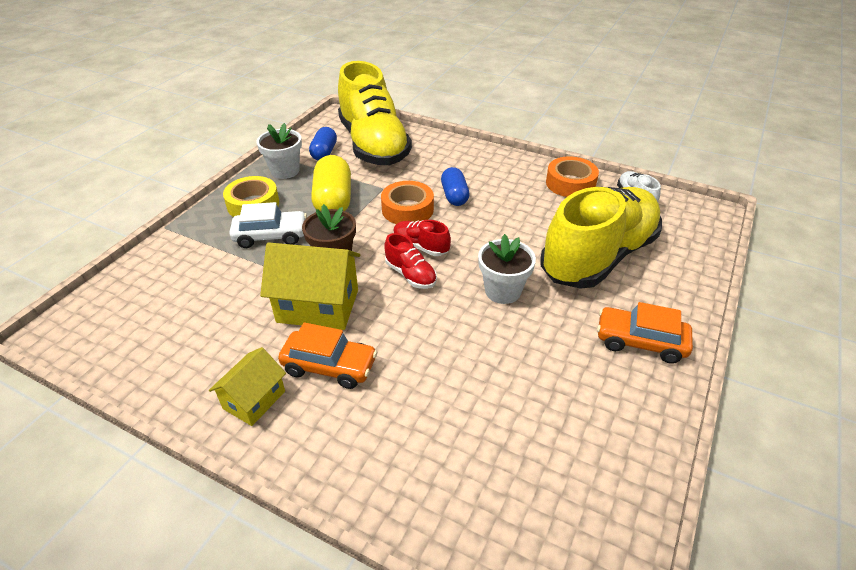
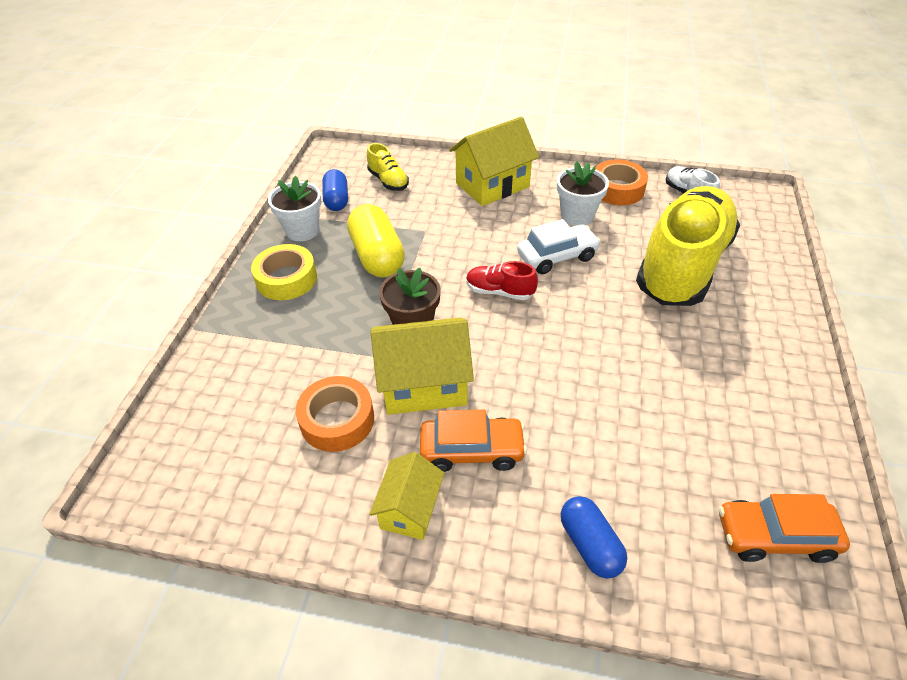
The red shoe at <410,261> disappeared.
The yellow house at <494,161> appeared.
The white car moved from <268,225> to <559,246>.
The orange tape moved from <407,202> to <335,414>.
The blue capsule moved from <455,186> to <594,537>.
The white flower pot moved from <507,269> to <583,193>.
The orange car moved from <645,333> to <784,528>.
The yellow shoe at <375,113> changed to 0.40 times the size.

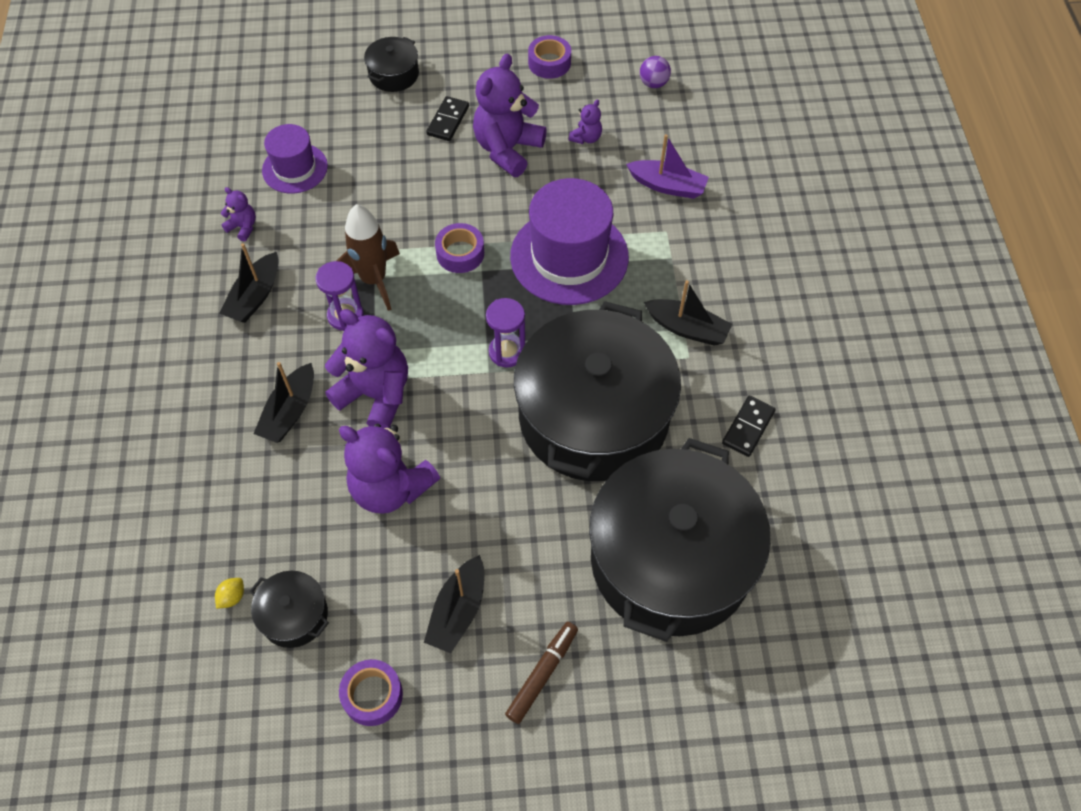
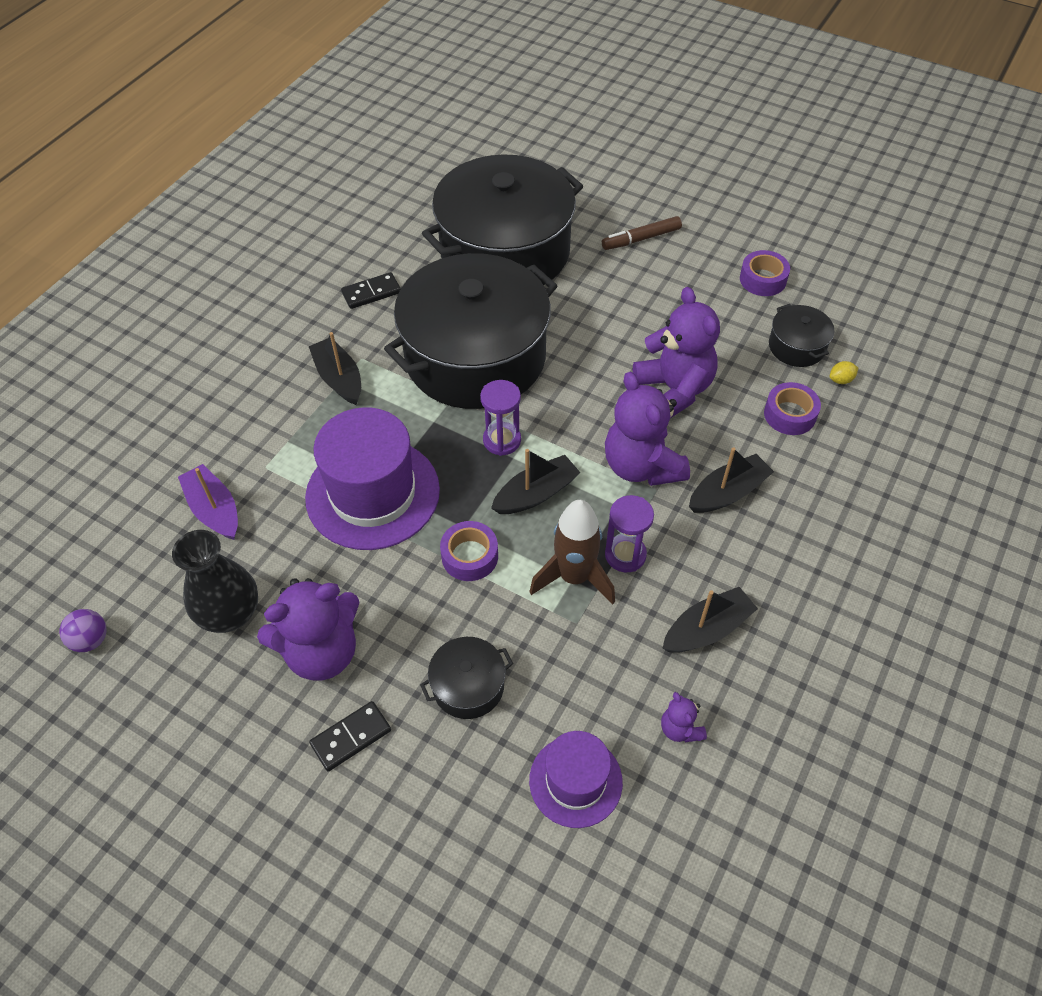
The black pot moved from <391,64> to <466,678>.
The black boat moved from <454,604> to <535,481>.
The purple tape moved from <549,57> to <792,408>.
The purple teddy bear at <585,121> was replaced by the black vase at <215,581>.

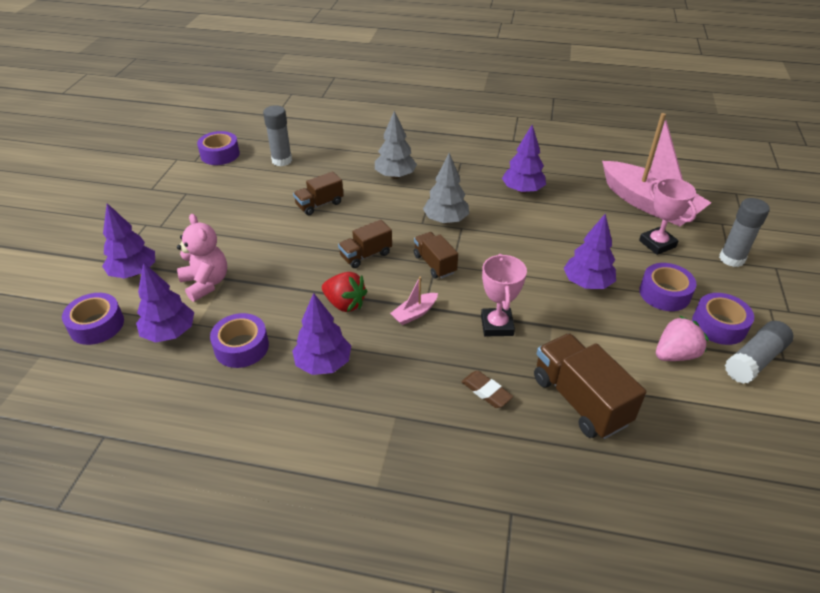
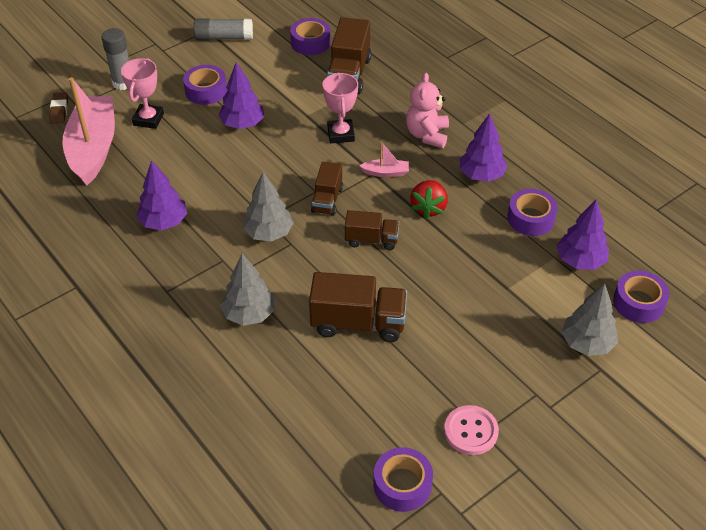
The grey glue stick at <277,135> disappeared.
The pink strawberry at <682,338> disappeared.
The pink button at <471,430> appeared.
The pink teddy bear moved from <202,258> to <427,110>.
The brown eraser moved from <487,389> to <58,108>.
The purple tape moved from <723,319> to <310,36>.
The purple tree at <128,241> became the grey tree at <590,319>.
The red strawberry at <344,292> turned 150 degrees counterclockwise.
The pink trophy at <504,295> turned 45 degrees counterclockwise.
The brown truck at <318,193> changed to 1.65 times the size.

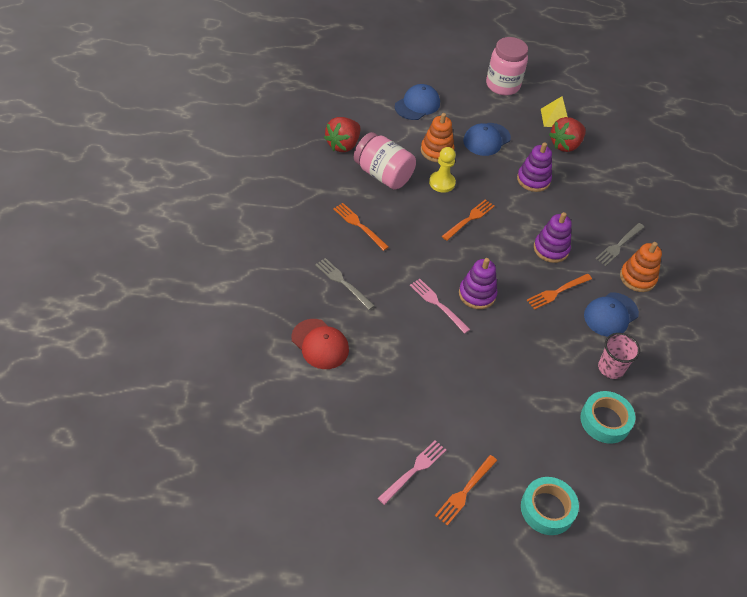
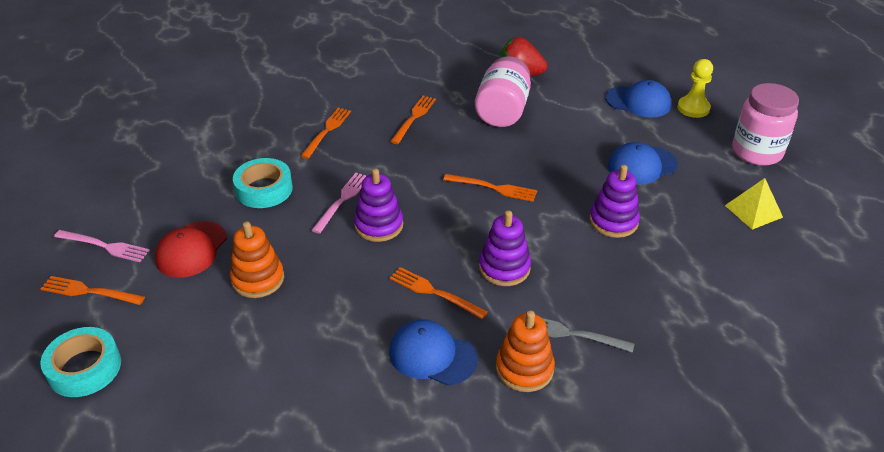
The red strawberry at <567,134> disappeared.
The pink cup at <619,356> disappeared.
The red cap moved from <320,344> to <191,249>.
The orange stacking toy moved from <438,137> to <257,260>.
The yellow pawn moved from <442,170> to <695,88>.
The turquoise tape moved from <607,417> to <263,183>.
The grey fork at <345,284> became the orange fork at <326,133>.
The blue cap at <487,139> turned 45 degrees counterclockwise.

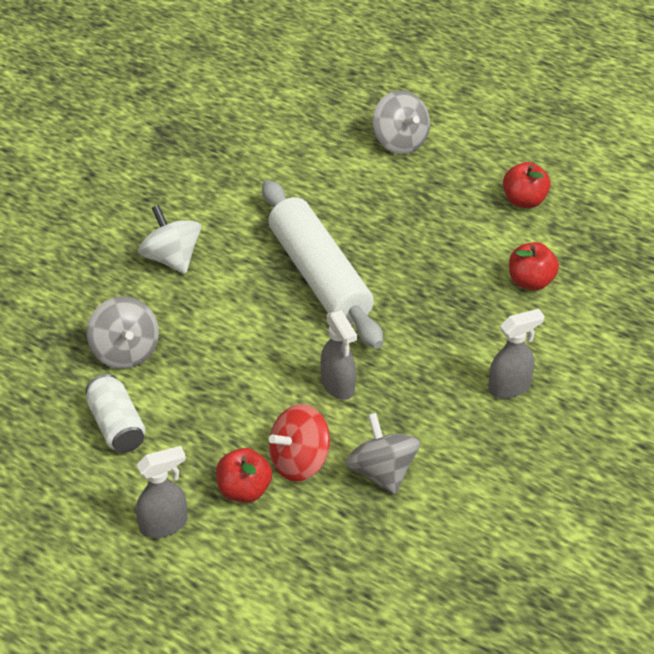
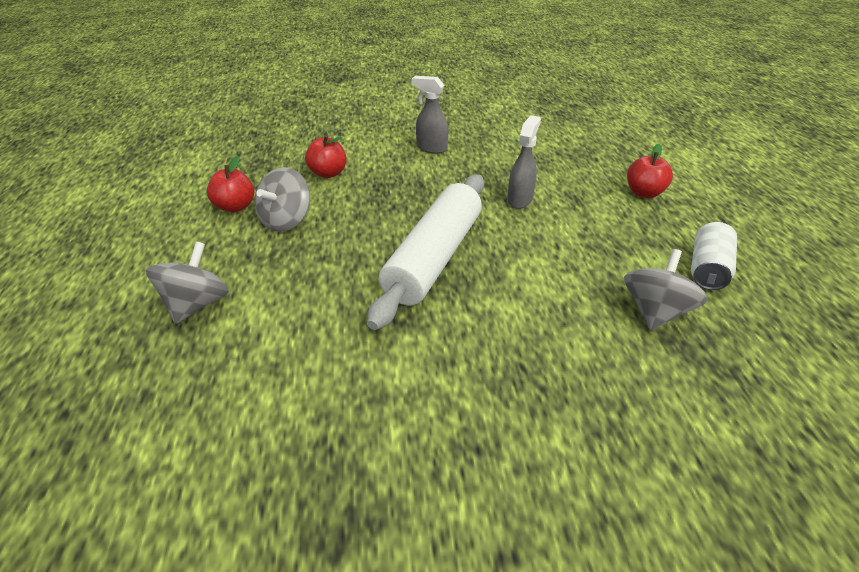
The grey spray bottle at <161,492> disappeared.
The white spinning top at <169,239> disappeared.
The red spinning top at <299,443> disappeared.
The grey spinning top moved from <383,453> to <282,199>.

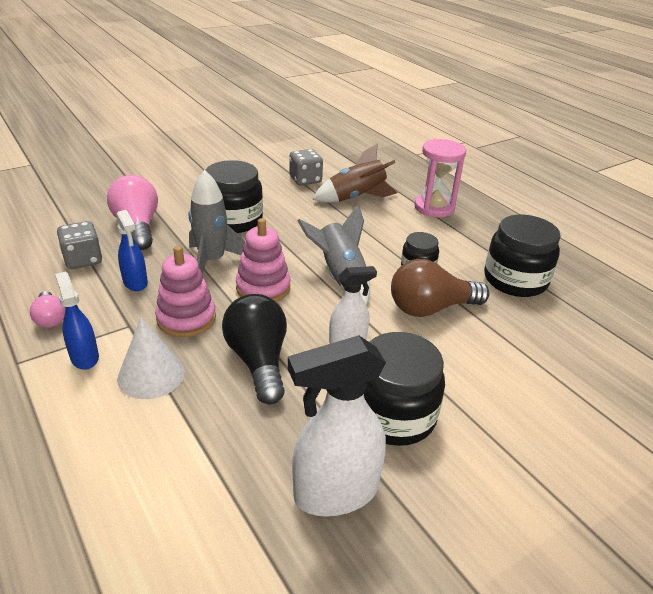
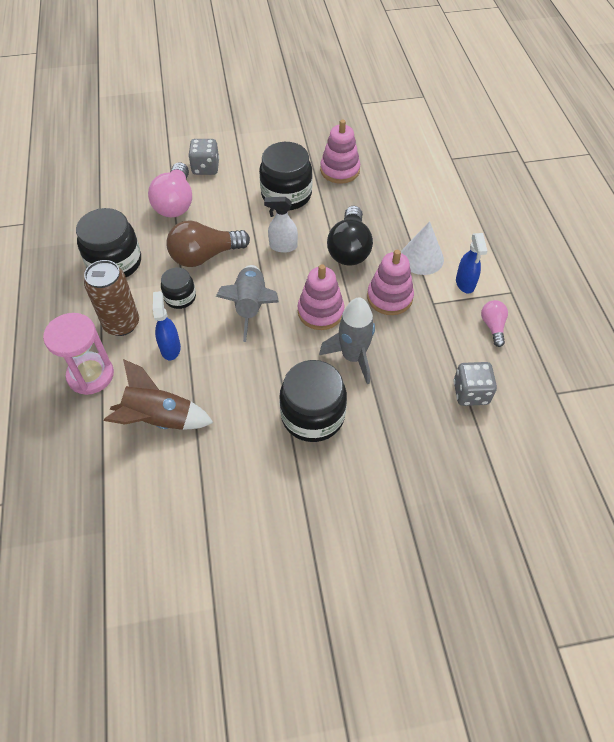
The brown can at <111,298> appeared.
The pink light bulb moved from <132,212> to <170,189>.
The blue spray bottle moved from <132,250> to <167,325>.
The grey dice moved from <306,167> to <203,157>.
The white spray bottle at <337,426> was replaced by the pink stacking toy at <340,152>.
The brown light bulb at <440,288> turned 150 degrees clockwise.

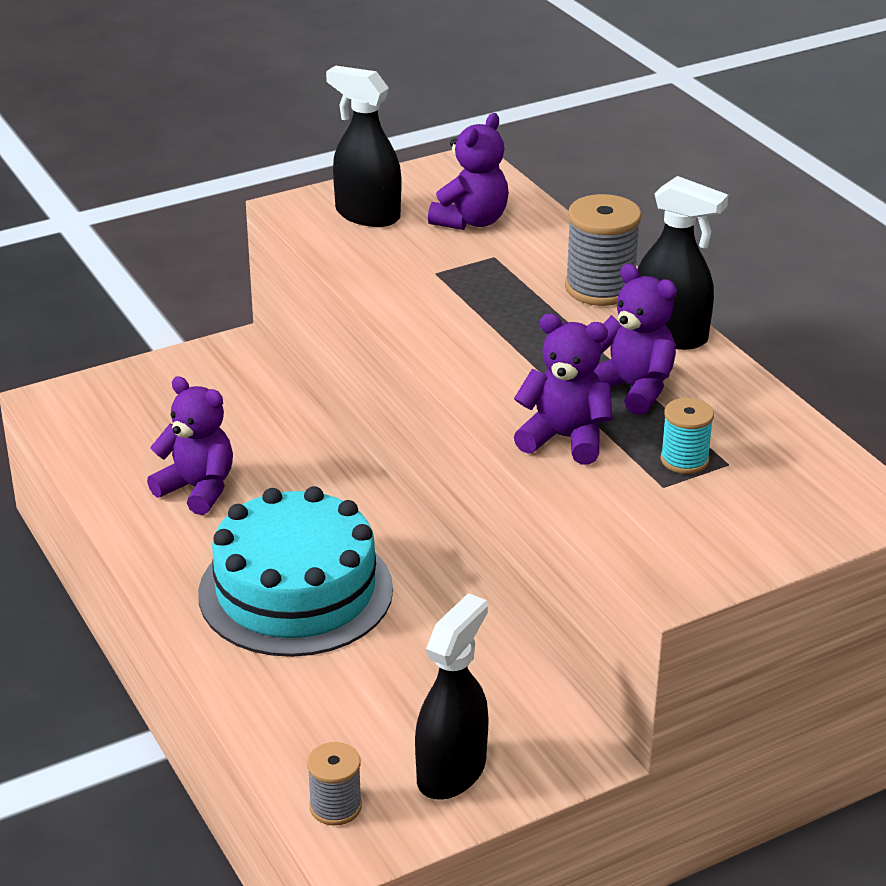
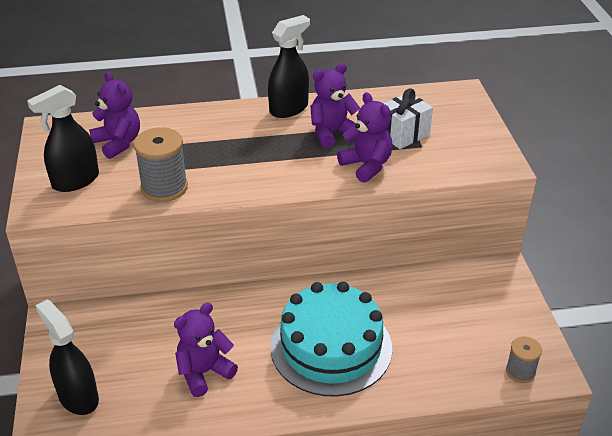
The black spray bottle moved from <452,696> to <67,357>.
The grey spool moved from <603,250> to <161,164>.
The turquoise spool at <687,436> was replaced by the white gift at <408,118>.
The purple teddy bear at <563,389> turned 105 degrees clockwise.

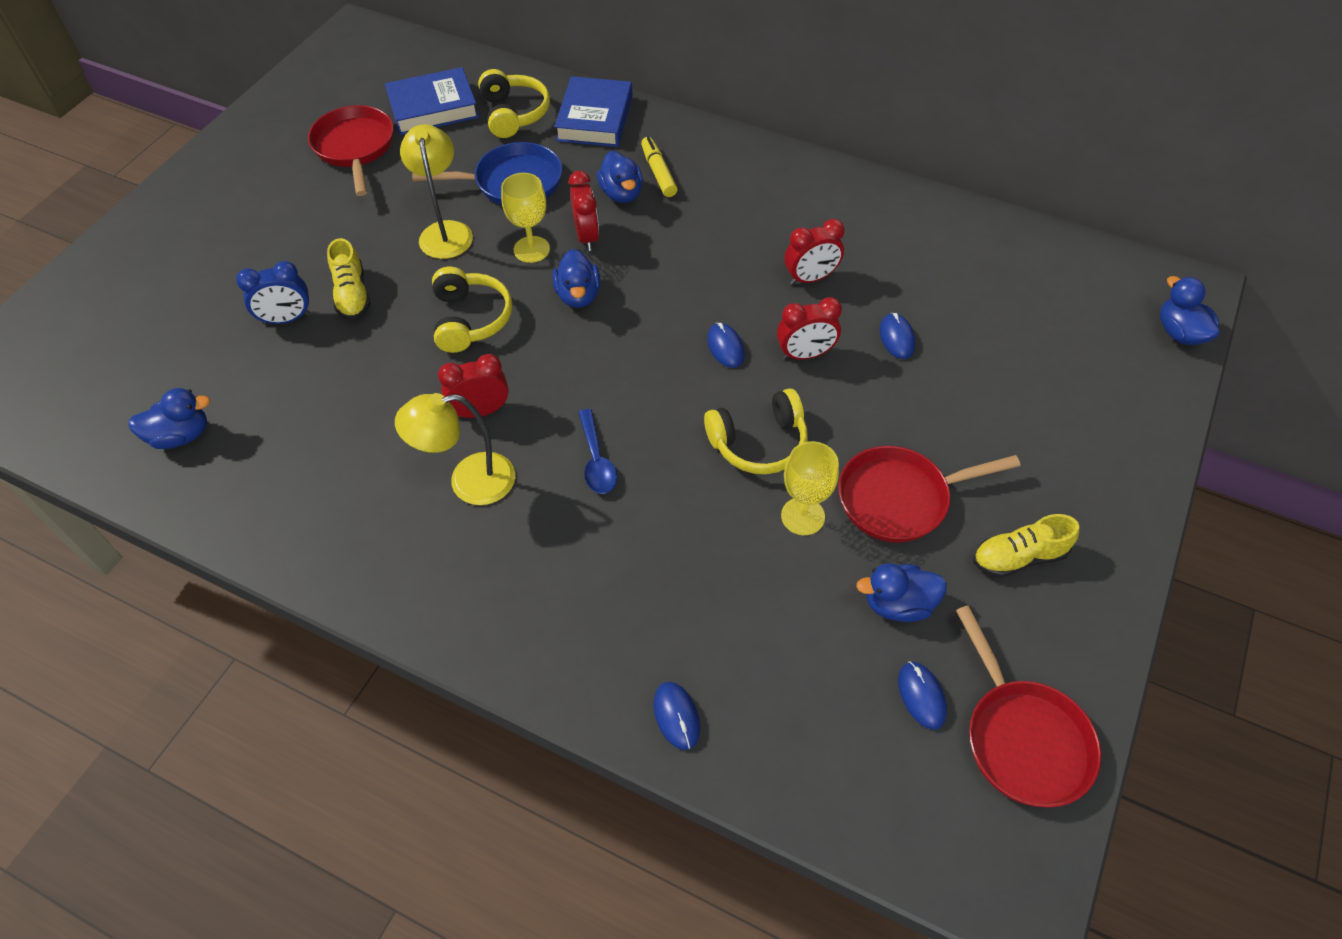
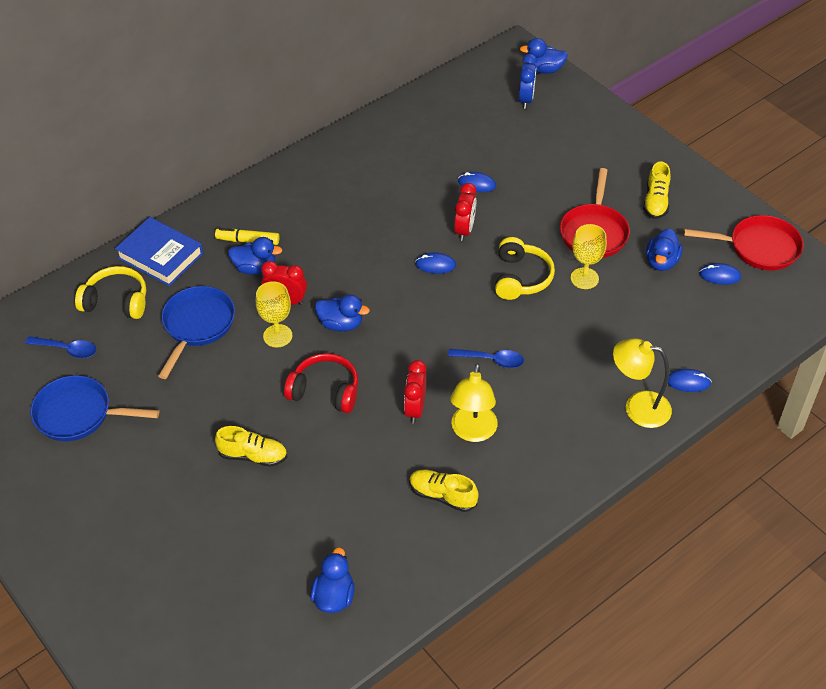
The red clock at <814,252> disappeared.
The yellow shoe at <444,490> appeared.
The blue clock moved from <273,293> to <528,81>.
The yellow lamp moved from <436,191> to <642,383>.
The blue book at <432,101> was replaced by the blue spoon at <60,347>.
The red pan at <351,150> became the blue pan at <94,408>.
The yellow headphones at <472,310> became the red headphones at <321,383>.

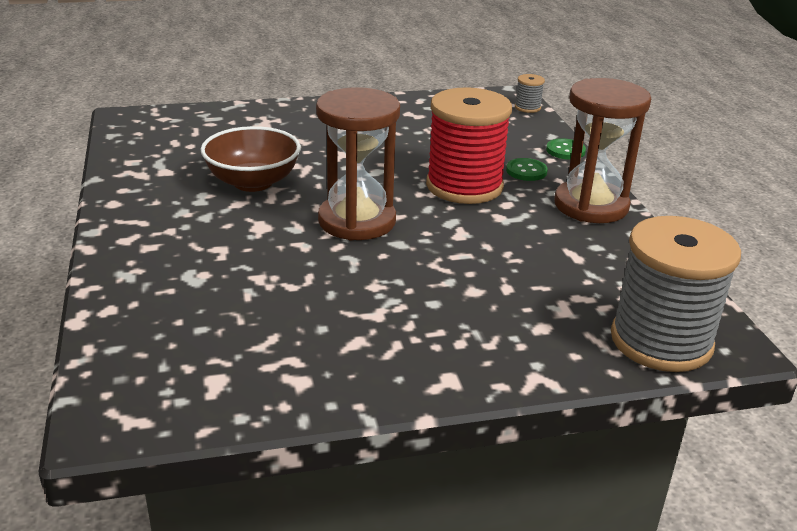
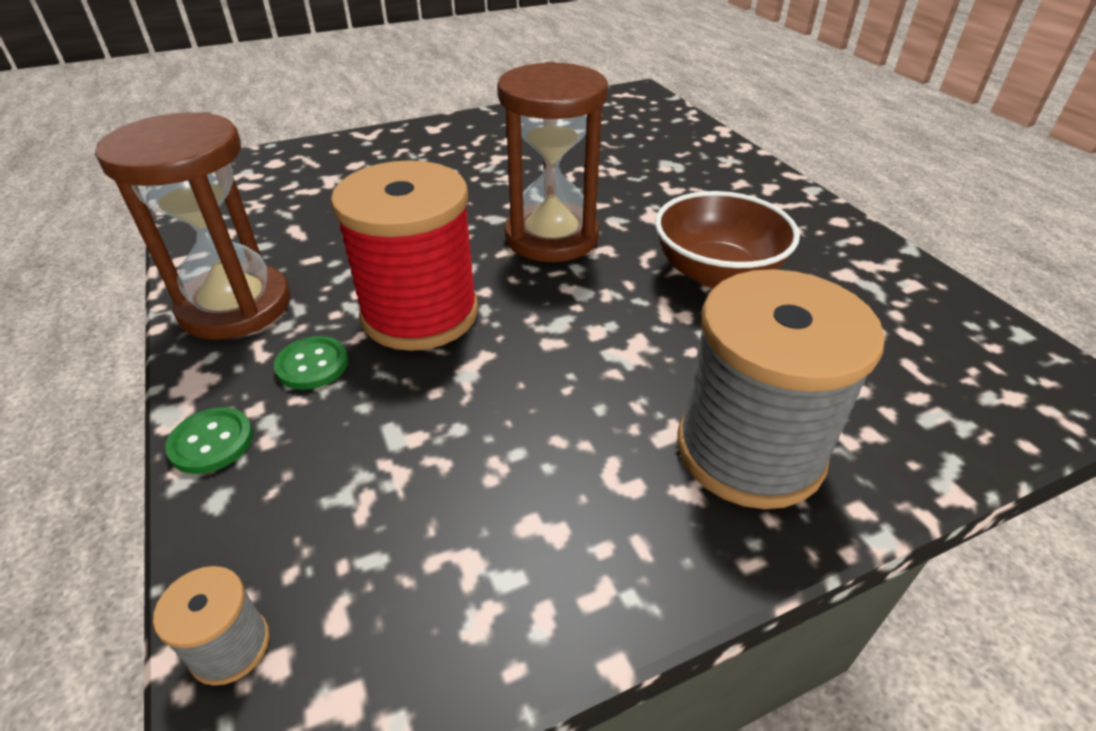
The grey spool moved from <676,294> to <781,389>.

